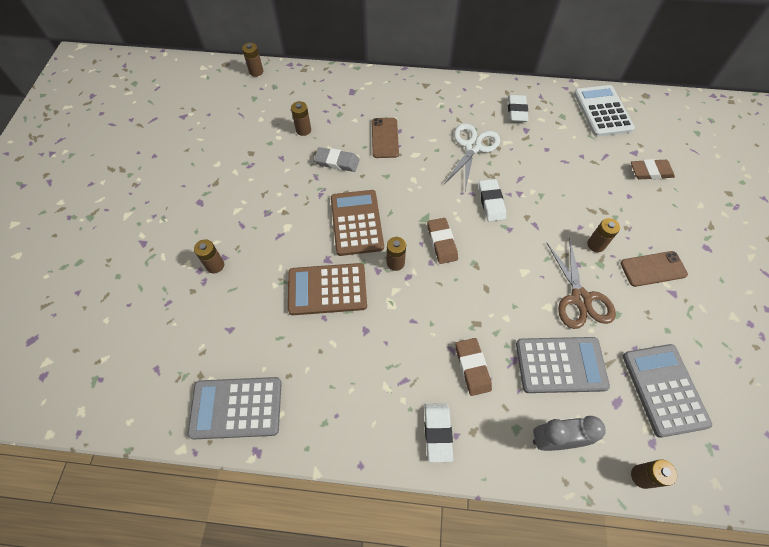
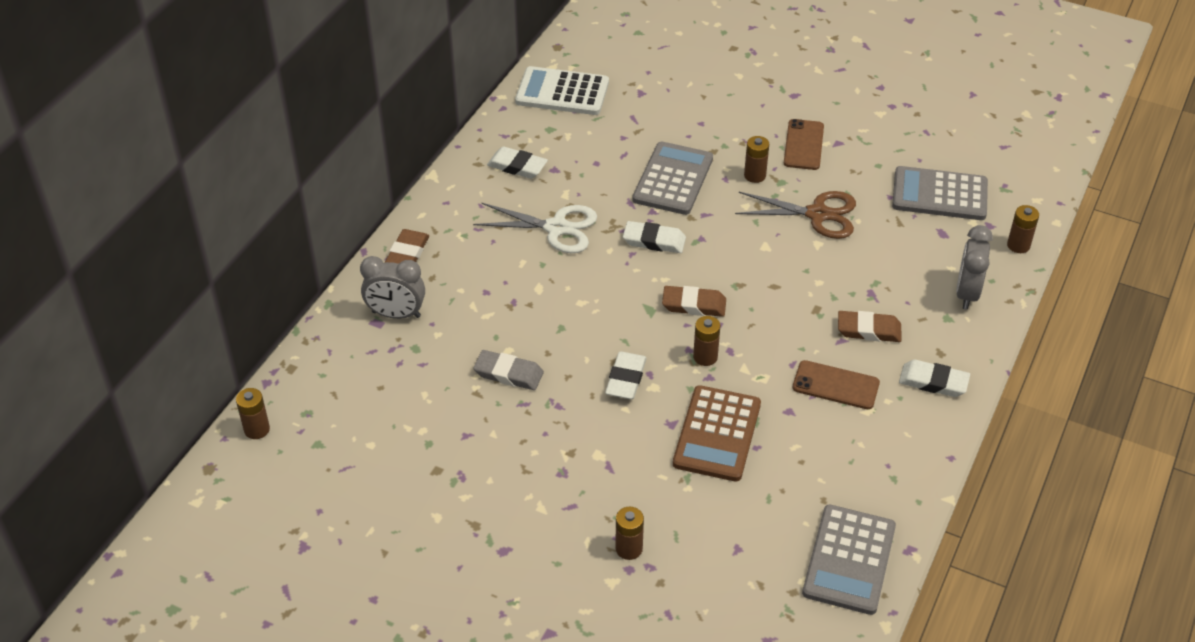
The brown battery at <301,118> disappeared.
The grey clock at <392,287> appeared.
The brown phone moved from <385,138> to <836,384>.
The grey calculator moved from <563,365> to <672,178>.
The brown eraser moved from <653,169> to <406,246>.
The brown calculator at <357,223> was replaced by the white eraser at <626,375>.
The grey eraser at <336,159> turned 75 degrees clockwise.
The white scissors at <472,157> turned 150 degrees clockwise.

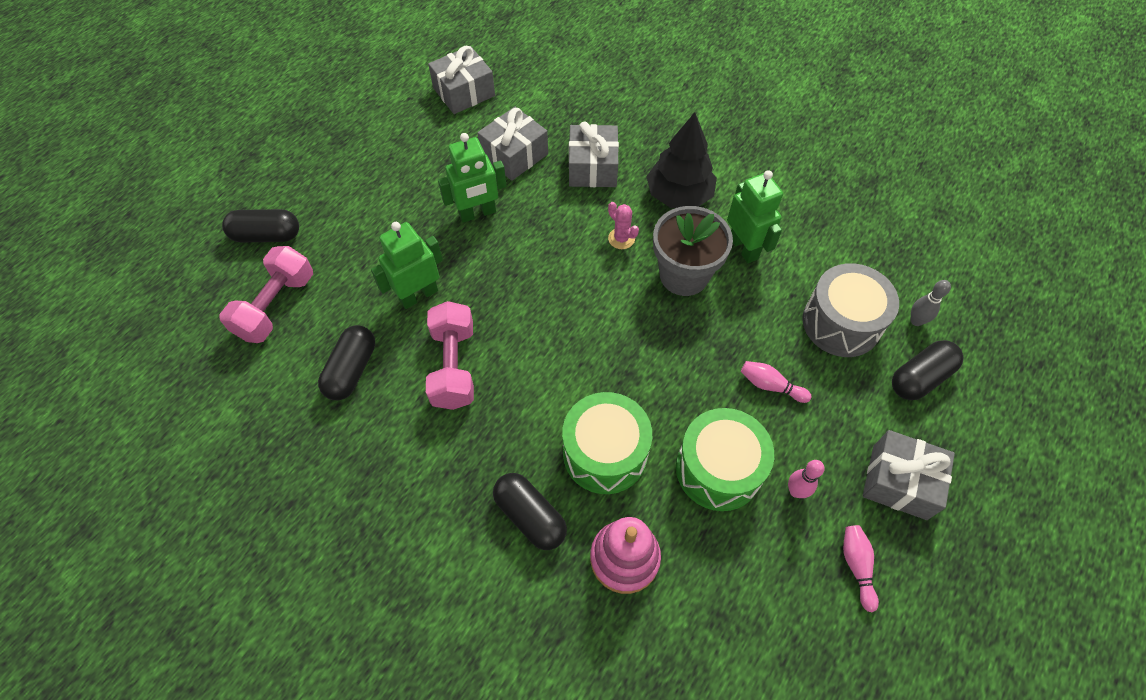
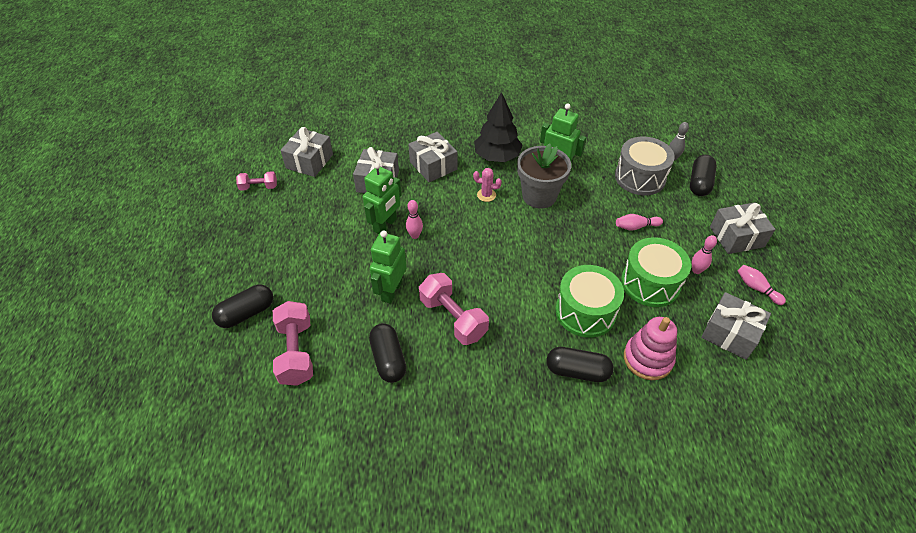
The pink dumbbell at <256,181> appeared.
The pink bowling pin at <414,219> appeared.
The grey gift at <736,326> appeared.

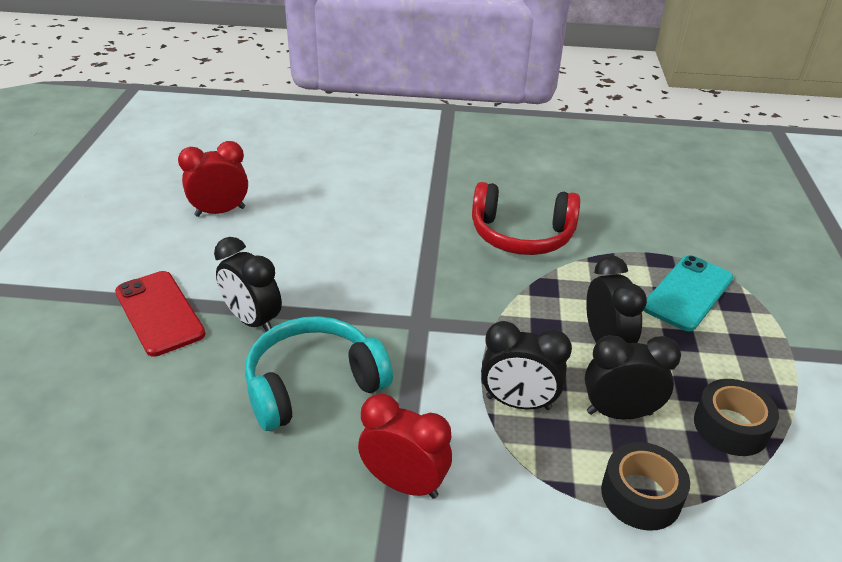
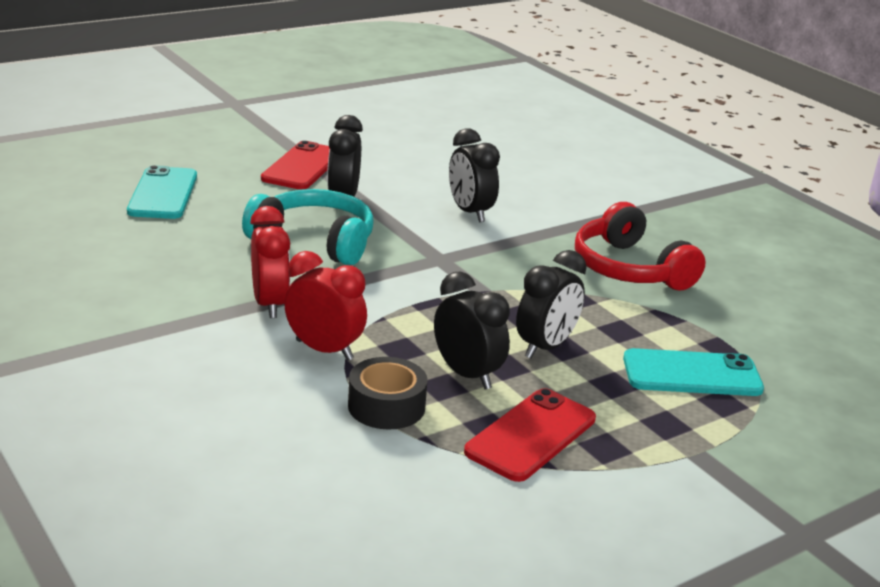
The turquoise phone at <162,192> appeared.
The red clock moved from <213,179> to <325,306>.
The black clock moved from <526,365> to <474,175>.
The black tape at <736,417> was replaced by the red phone at <530,435>.

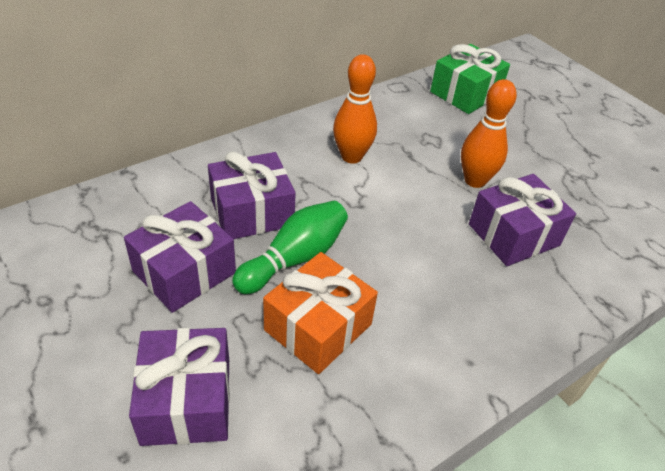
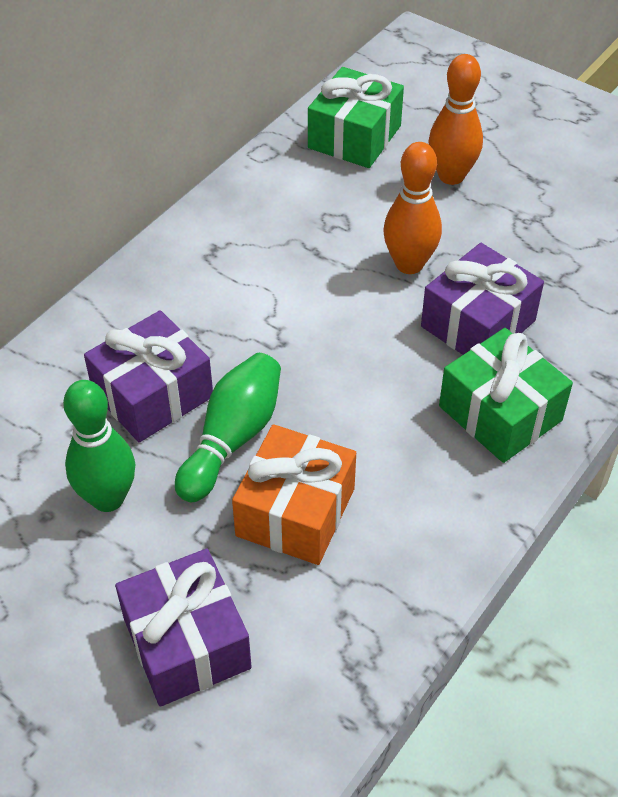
The green gift at <506,395> appeared.
The orange bowling pin moved from <355,109> to <455,119>.
The purple gift at <180,257> was replaced by the green bowling pin at <99,446>.

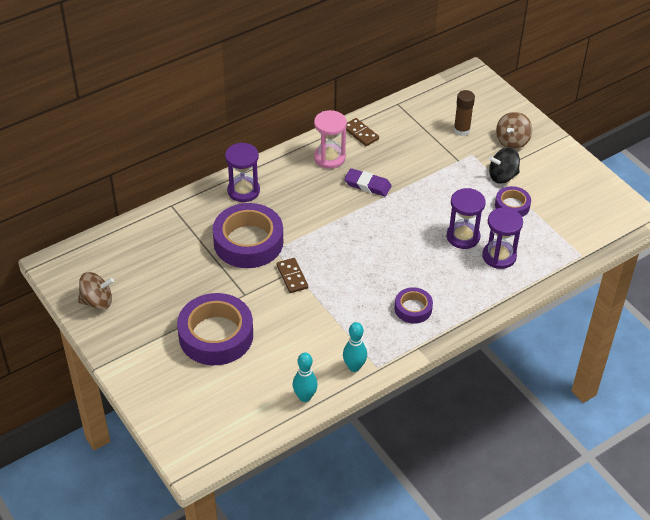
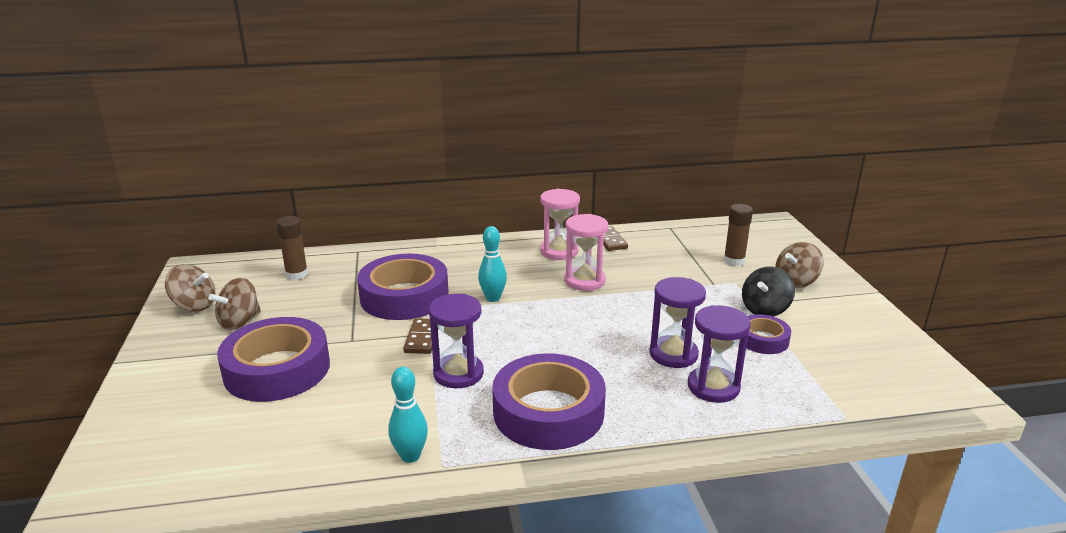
The brown spinning top at <234,304> appeared.
The brown glue stick at <292,248> appeared.
The purple hourglass moved from <242,172> to <456,341>.
The turquoise bowling pin moved from <305,377> to <492,264>.
The purple eraser at <368,182> was replaced by the pink hourglass at <586,252>.
The black spinning top at <504,165> turned 60 degrees counterclockwise.
The purple tape at <414,305> changed to 1.94 times the size.

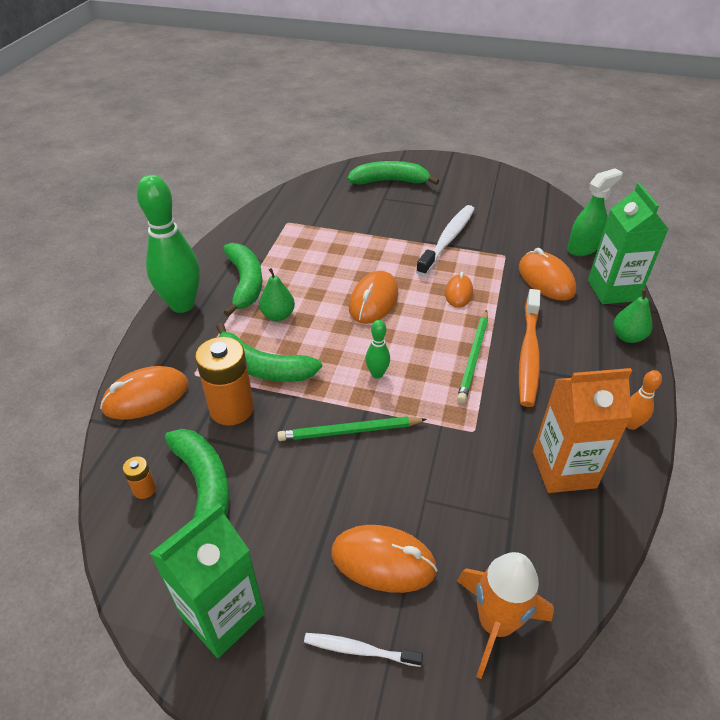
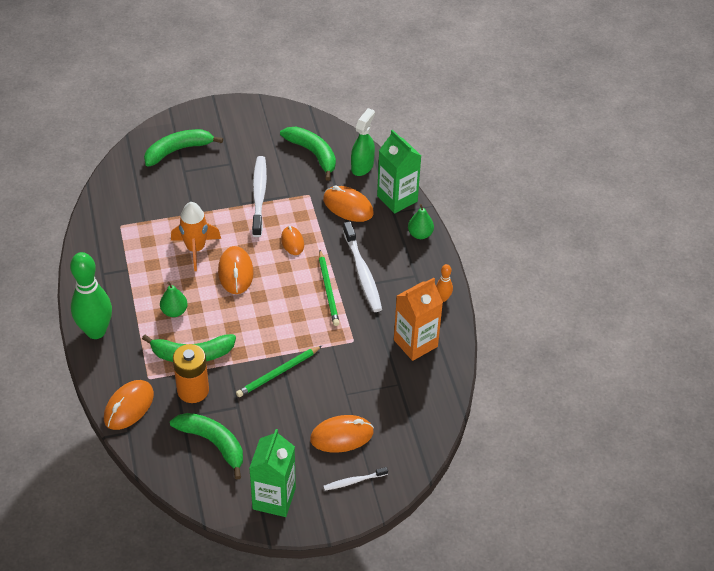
The orange battery at <139,477> disappeared.
The green bowling pin at <378,349> disappeared.
The green banana moved from <242,280> to <308,154>.
The orange rocket moved from <505,615> to <196,236>.
The orange toothbrush at <529,348> became the white toothbrush at <362,266>.

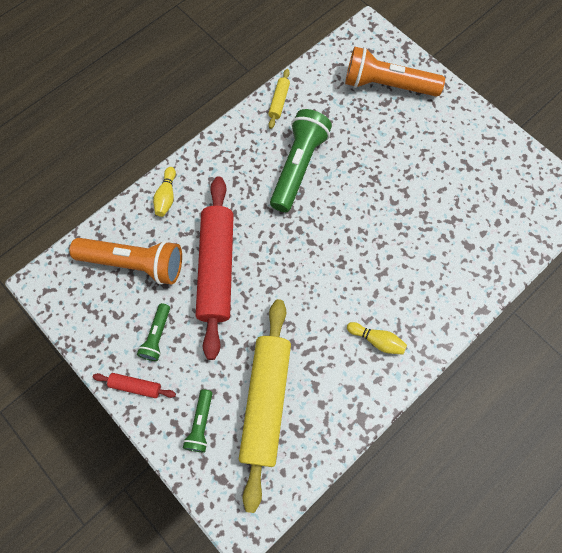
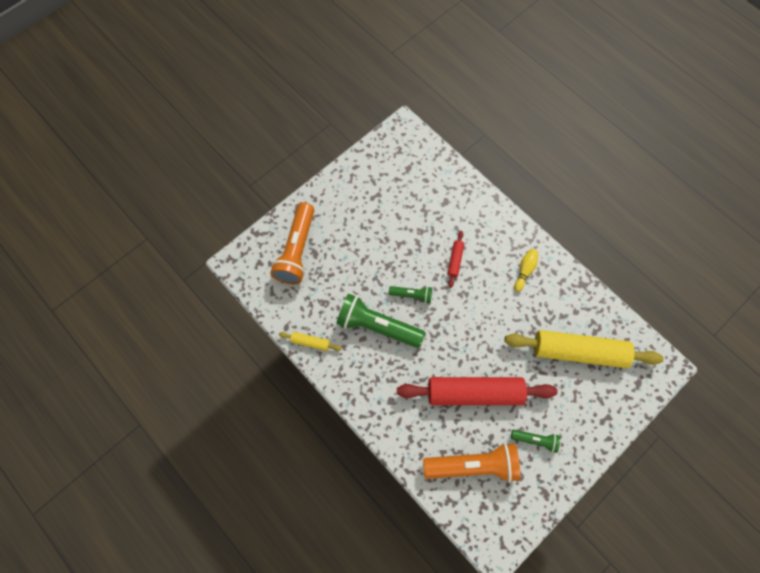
The yellow bowling pin at <164,192> disappeared.
The red rolling pin moved from <134,385> to <456,259>.
The green flashlight moved from <198,420> to <410,295>.
The orange flashlight at <126,261> turned 75 degrees clockwise.

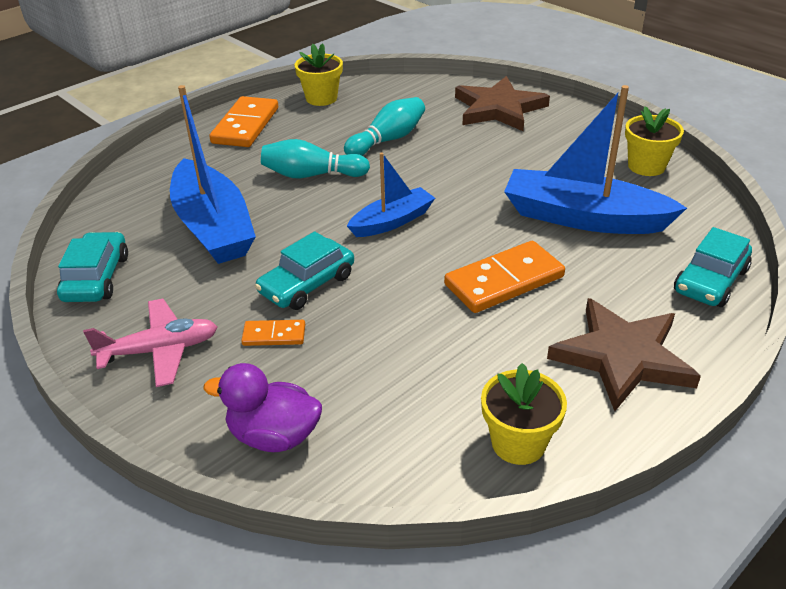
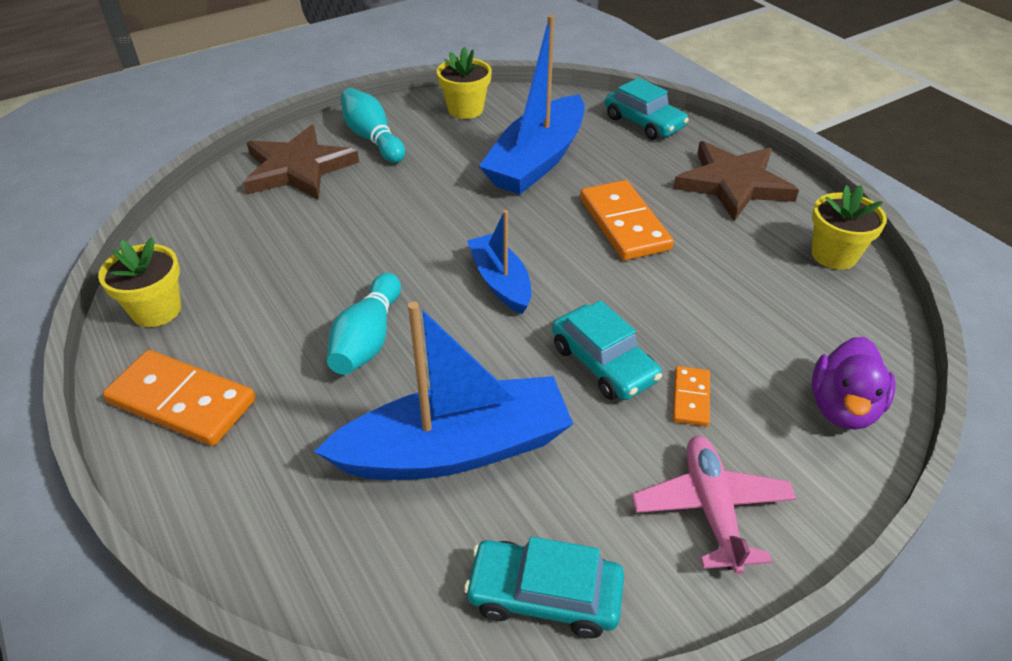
The turquoise bowling pin moved from <384,126> to <372,125>.

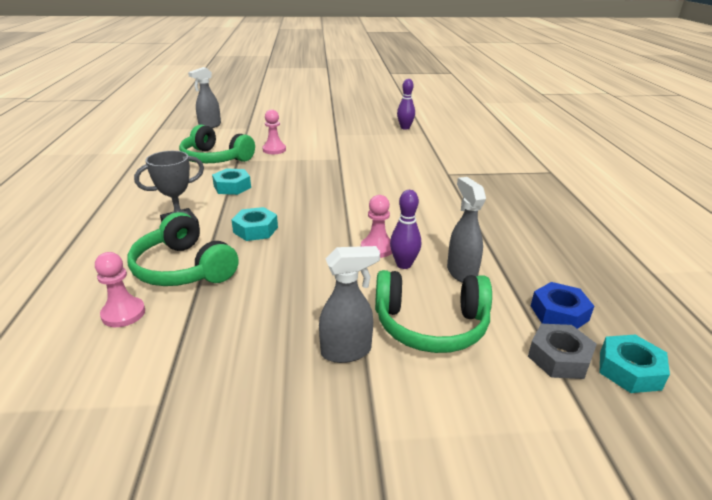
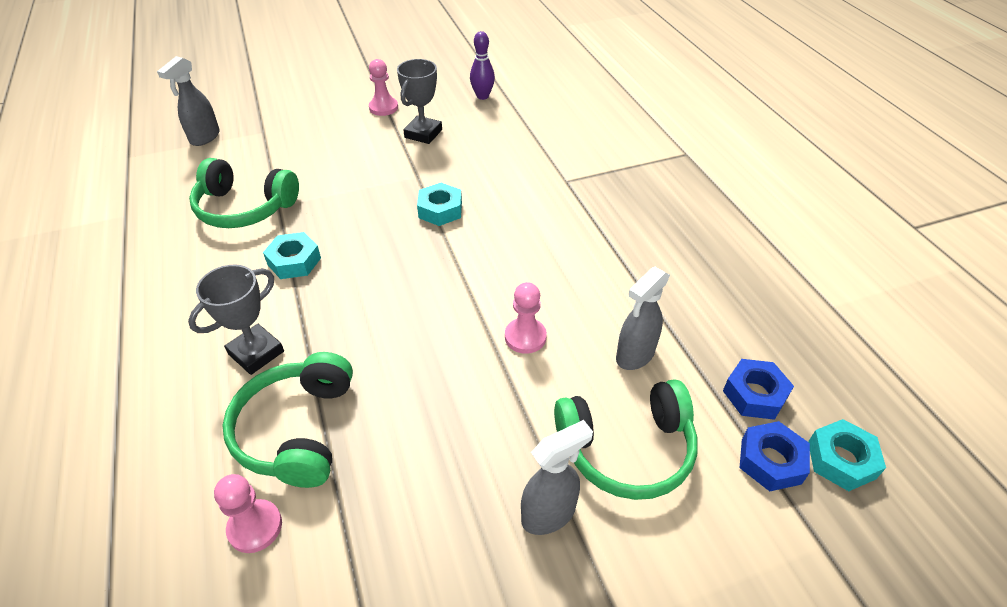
The purple bowling pin at <405,229> disappeared.
The grey trophy at <419,101> appeared.
The turquoise nut moved from <255,224> to <439,204>.
The pink pawn moved from <274,132> to <383,87>.
The grey nut at <562,351> became the blue nut at <775,456>.
The green headphones at <183,249> turned 60 degrees clockwise.
The grey spray bottle at <466,230> turned 105 degrees counterclockwise.

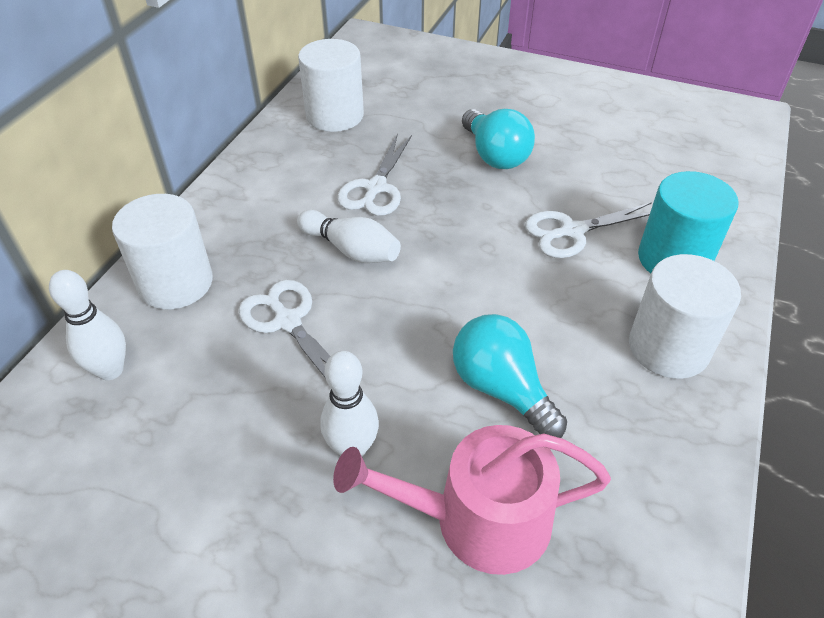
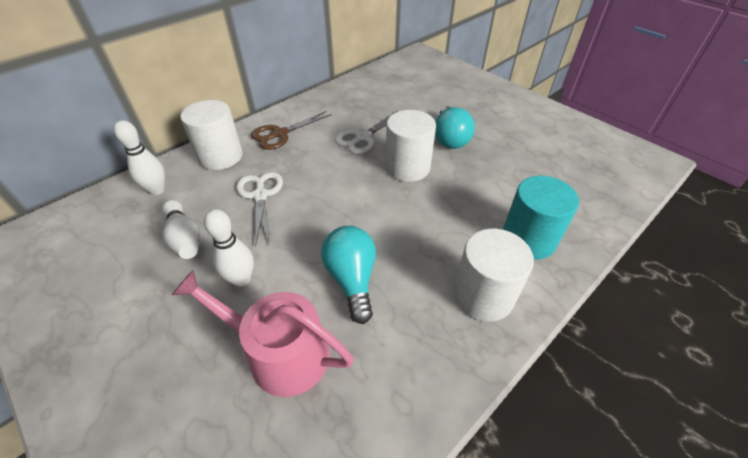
The white scissors at <588,230> disappeared.
The brown scissors at <291,130> appeared.
The white bowling pin moved from <349,236> to <181,229>.
The white cylinder moved from <331,85> to <410,146>.

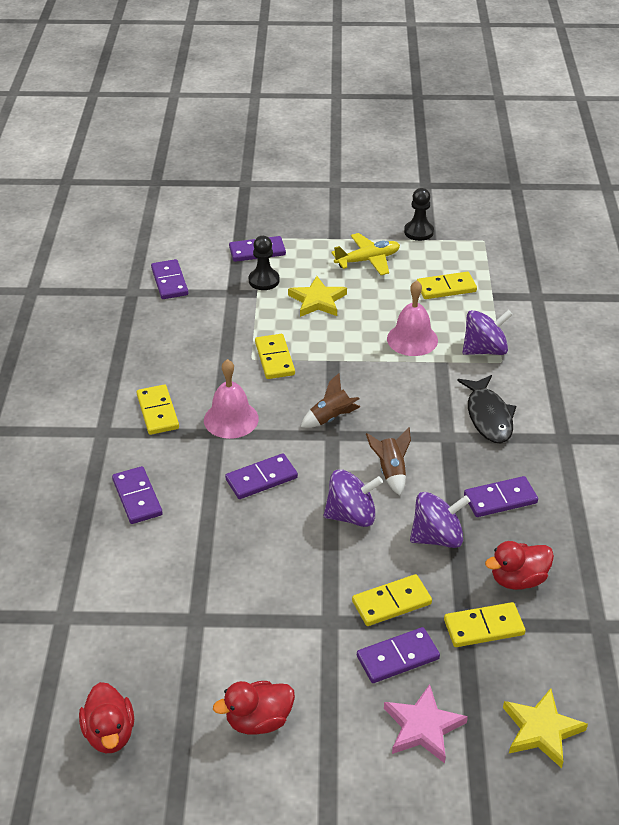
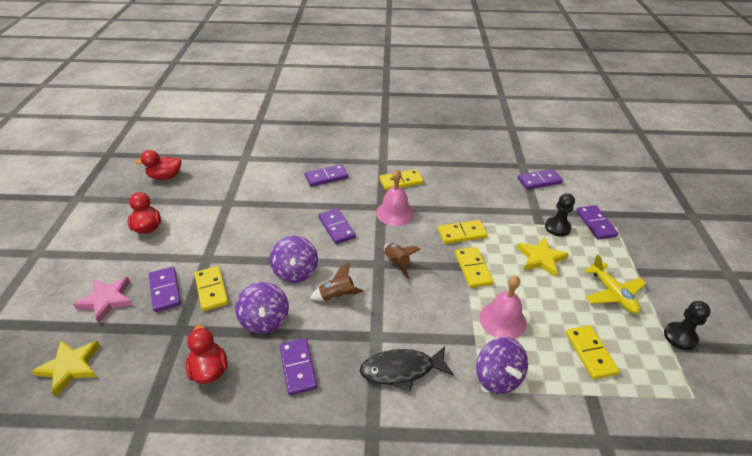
The yellow domino moved from <485,624> to <474,267>.

